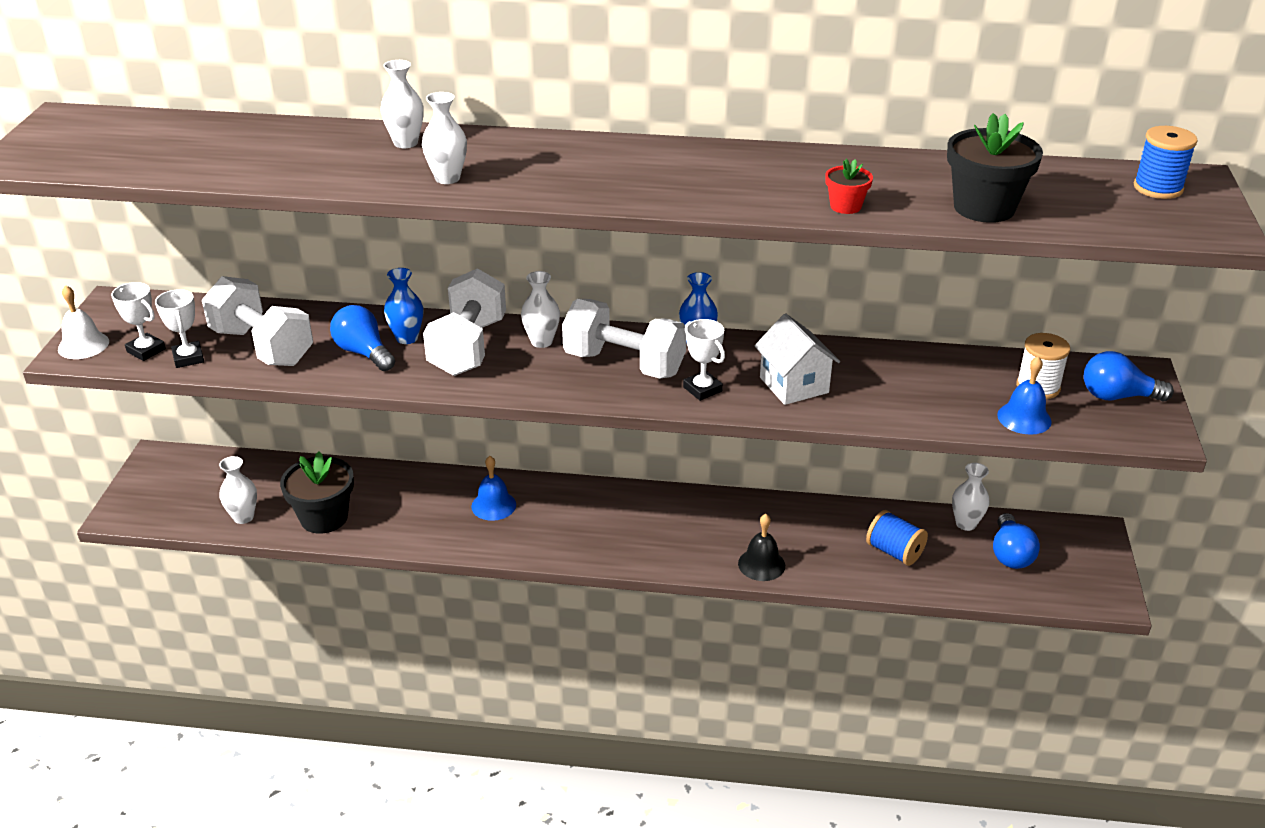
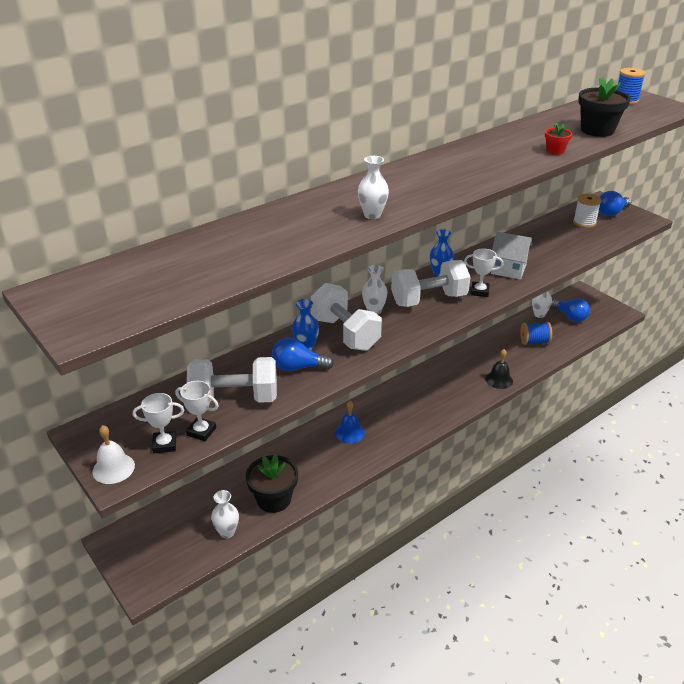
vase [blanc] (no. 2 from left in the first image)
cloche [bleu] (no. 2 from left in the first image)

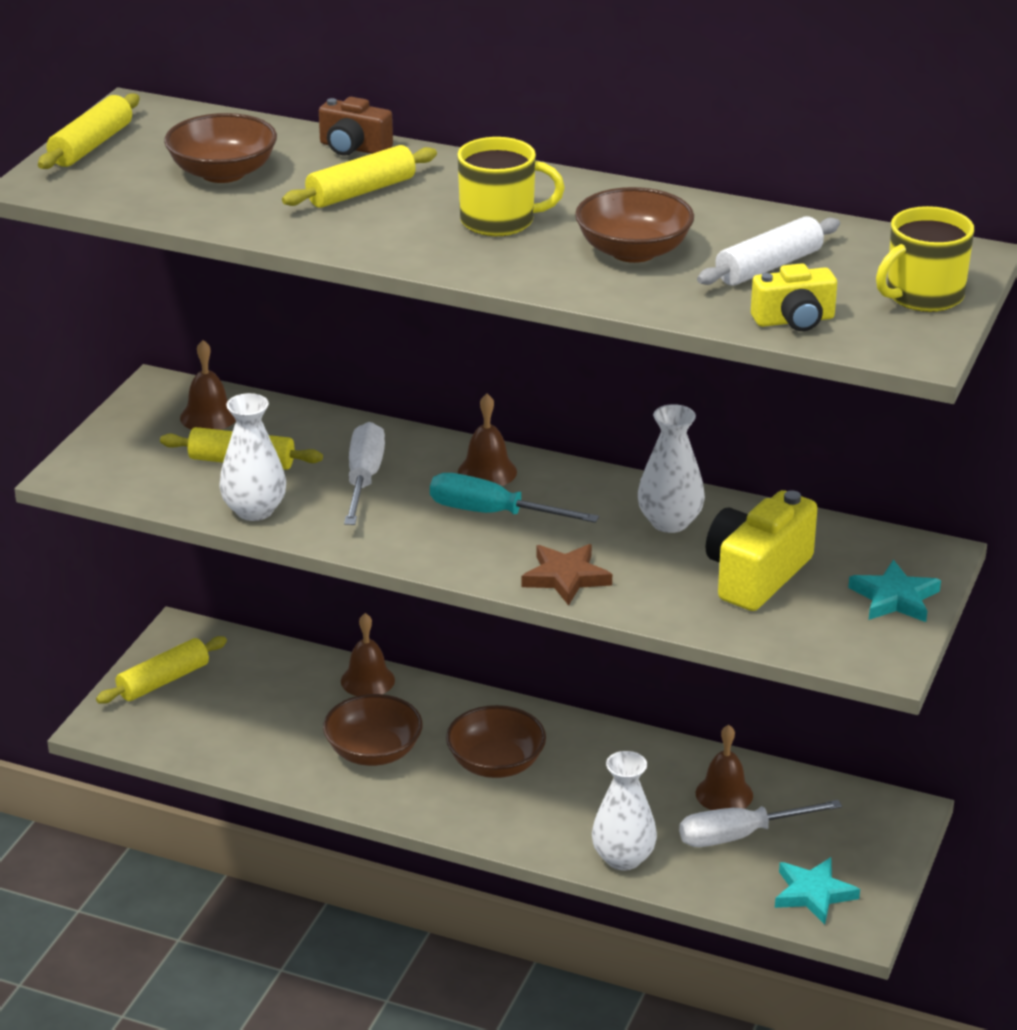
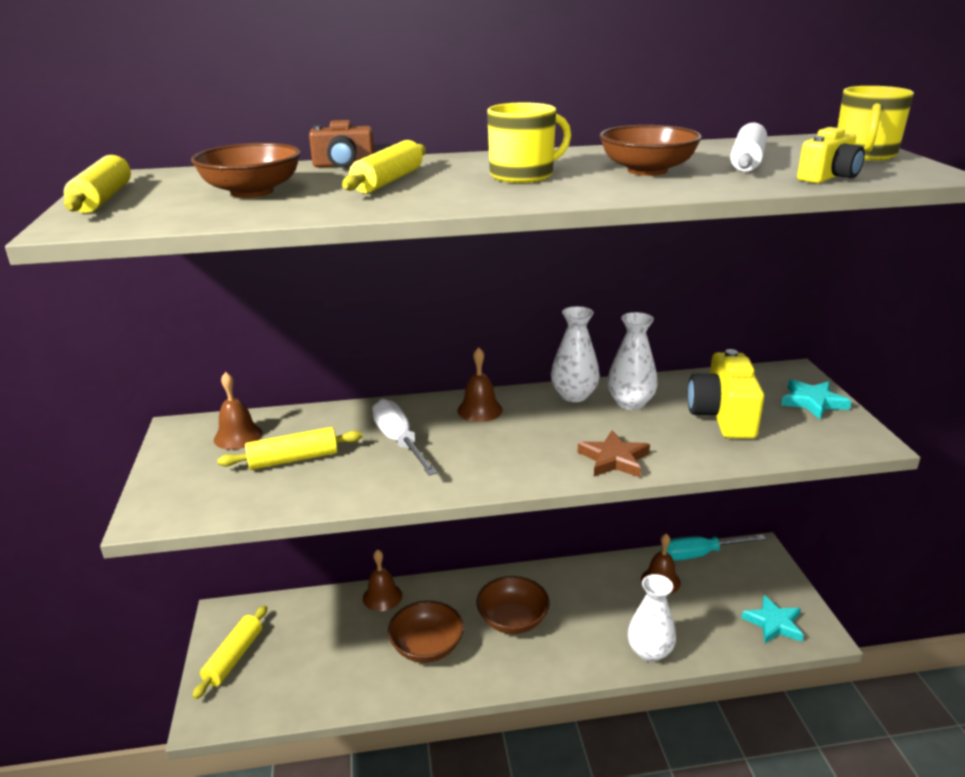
vase [blanc] (no. 1 from left)
tournevis [turquoise]
tournevis [blanc] (no. 2 from left in the first image)

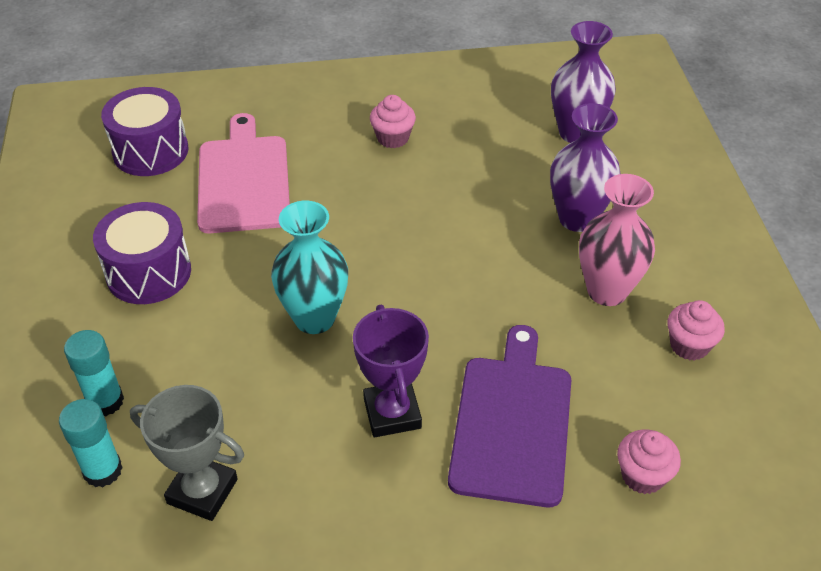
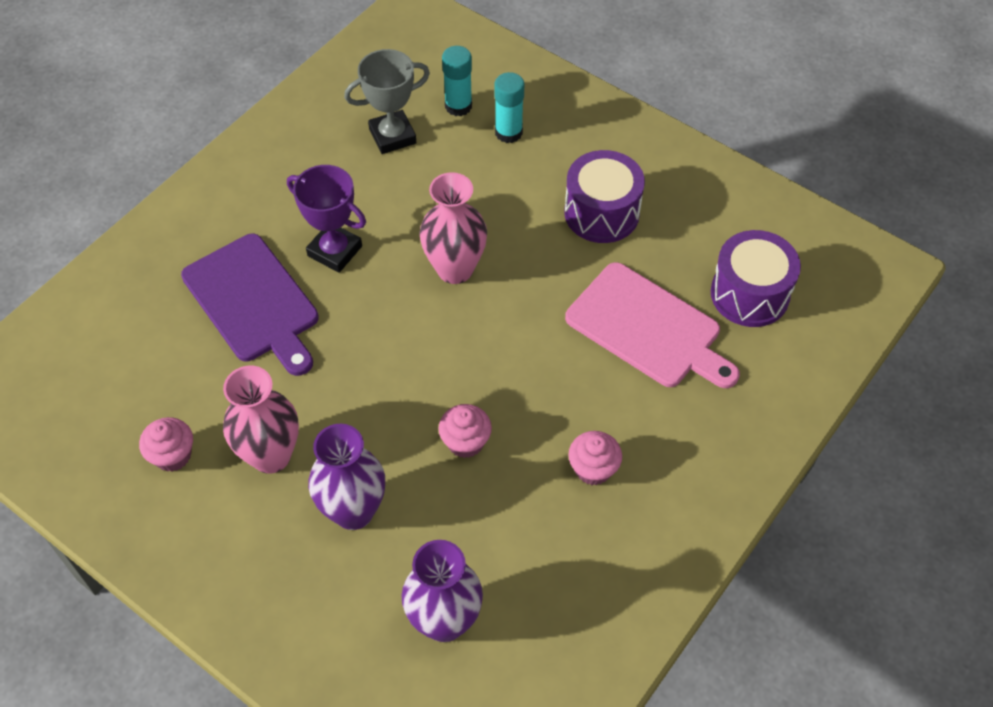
vase [rose] (no. 2 from left)
muffin [rose] (no. 2 from left)

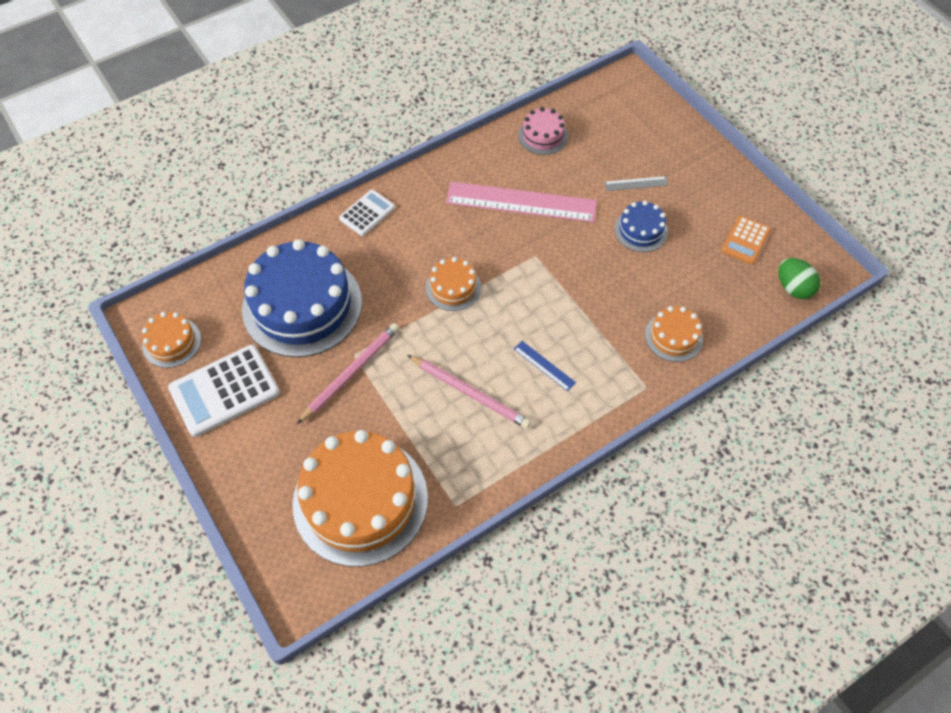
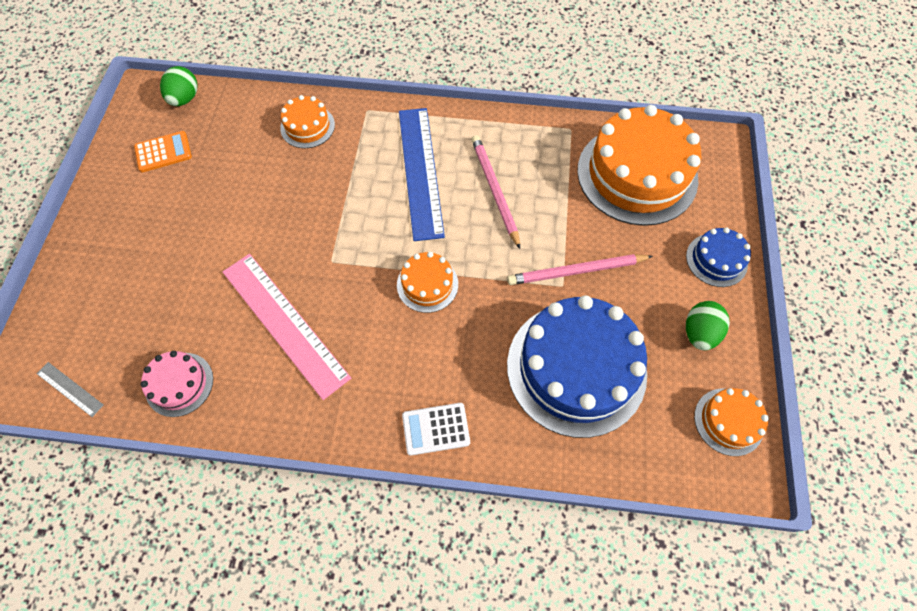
règle [gris]
règle [bleu]
gâteau [bleu] (no. 2 from left)
œuf [vert] (no. 2 from left)

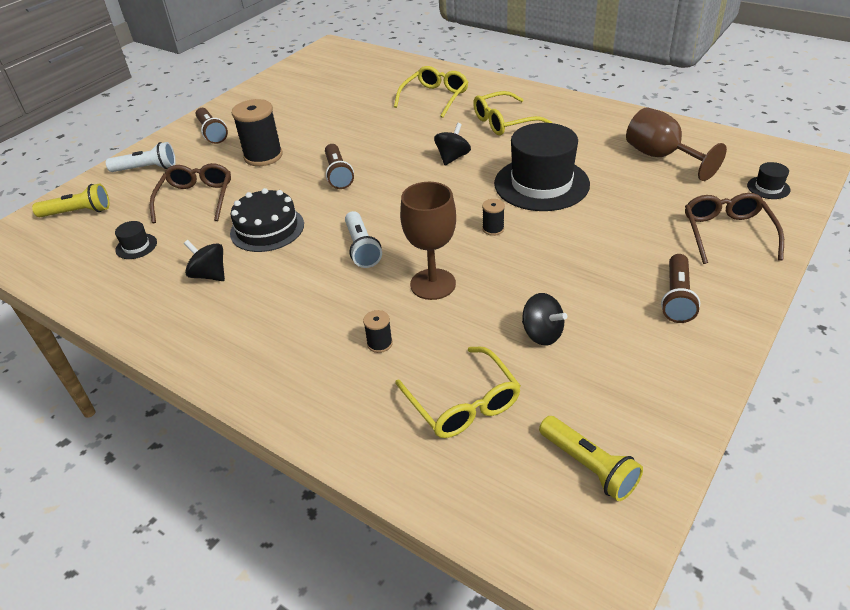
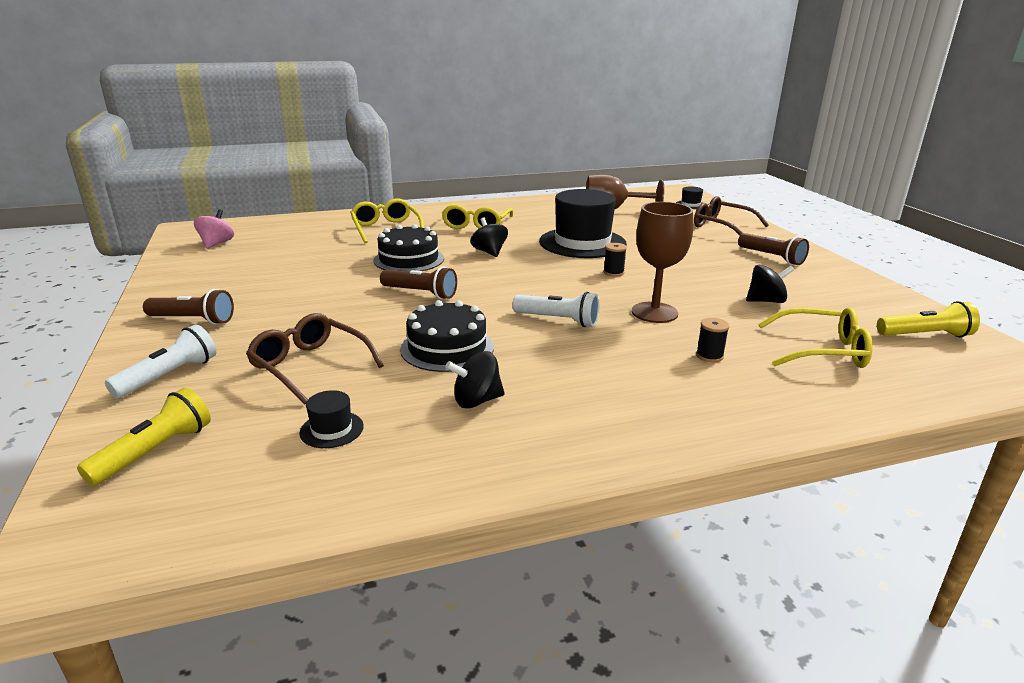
toupie [rose]
gâteau [noir] (no. 1 from left)
bobine [noir] (no. 1 from left in the first image)

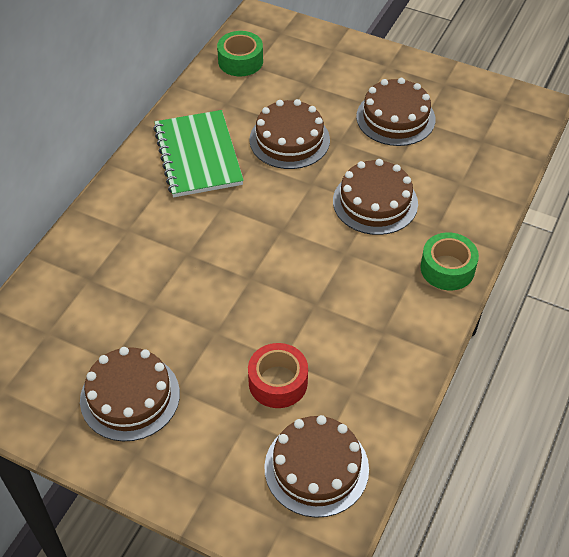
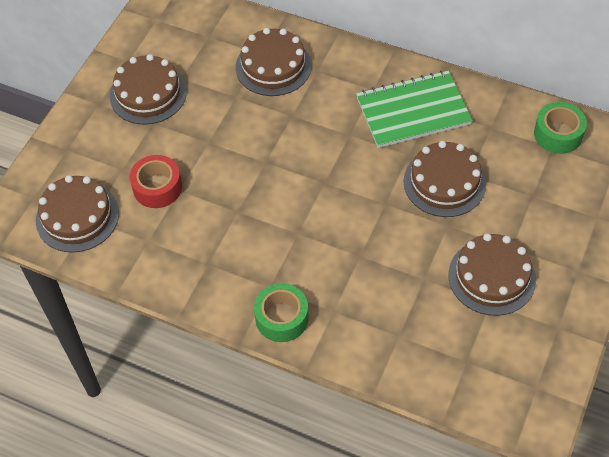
gâteau [marron] (no. 3 from left)

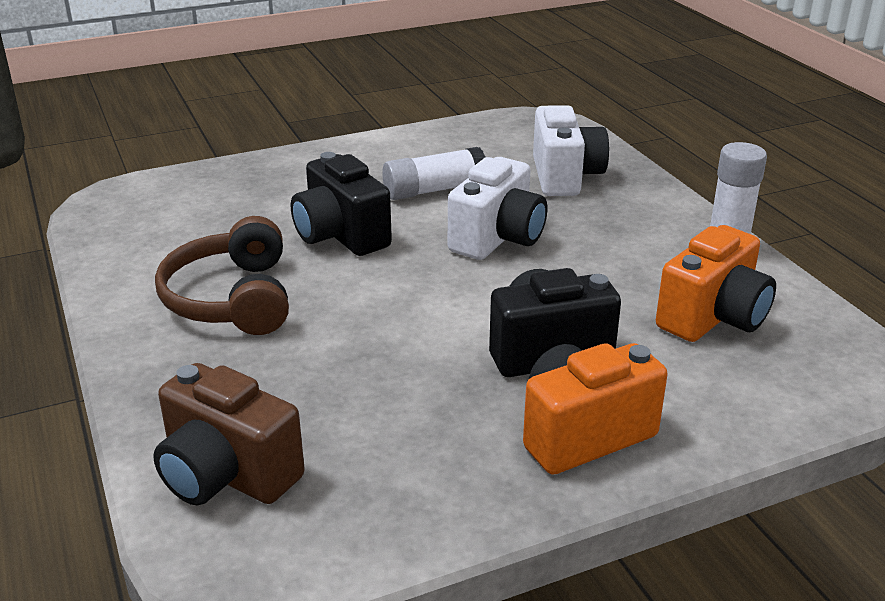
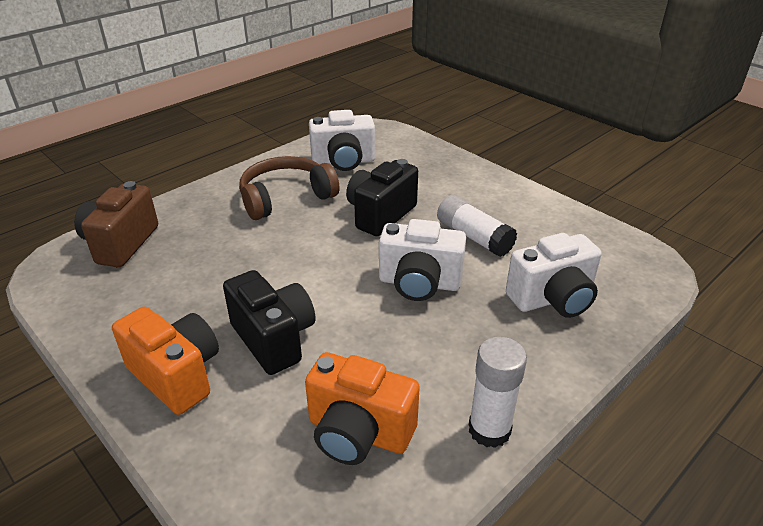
appareil photo [blanc] (no. 1 from left)

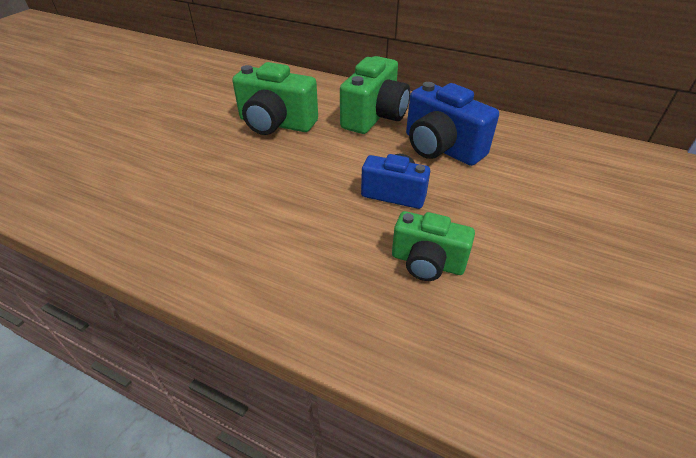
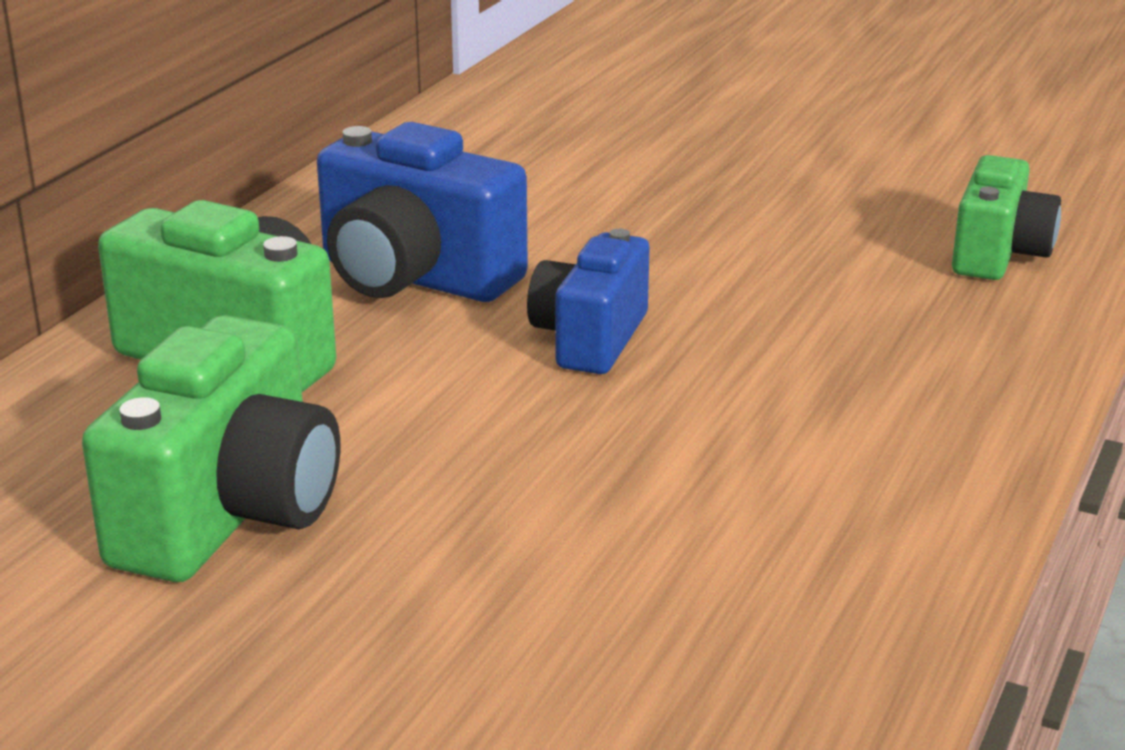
appareil photo [bleu] (no. 1 from left)
appareil photo [vert] (no. 3 from left)

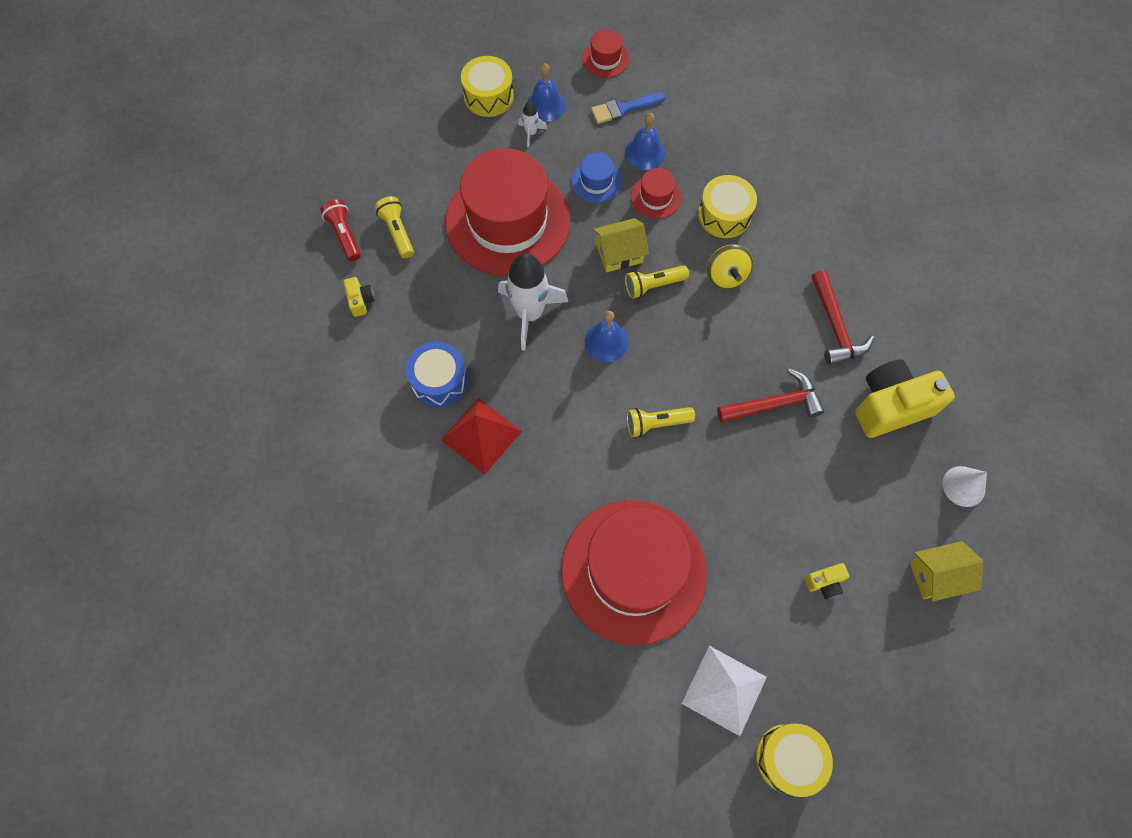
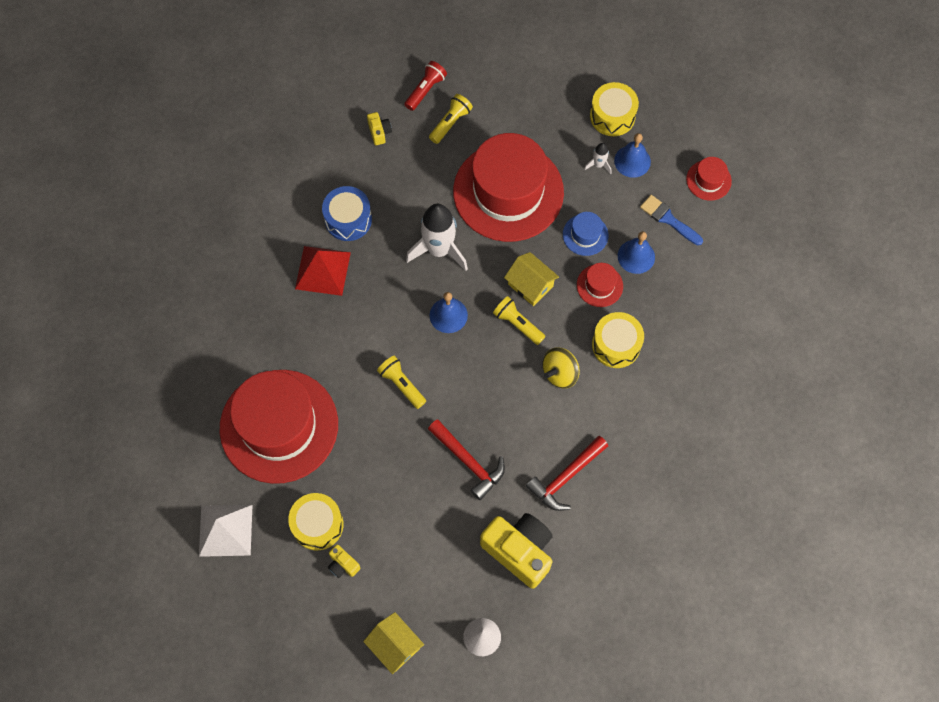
tambour [jaune] (no. 1 from left)
appareil photo [jaune] (no. 2 from left)

